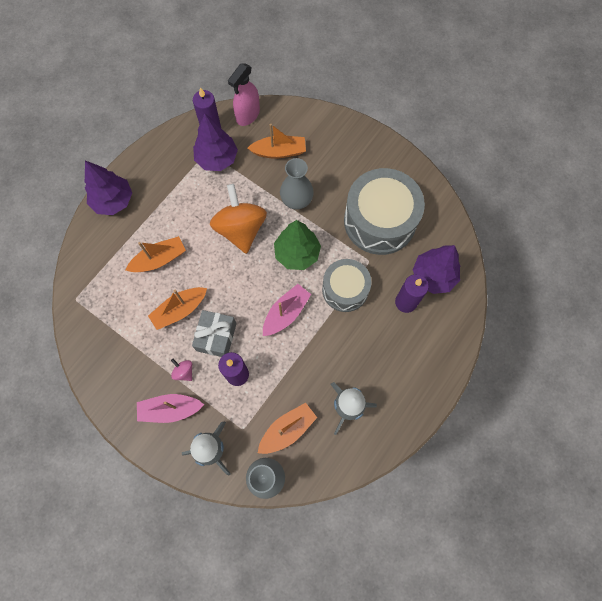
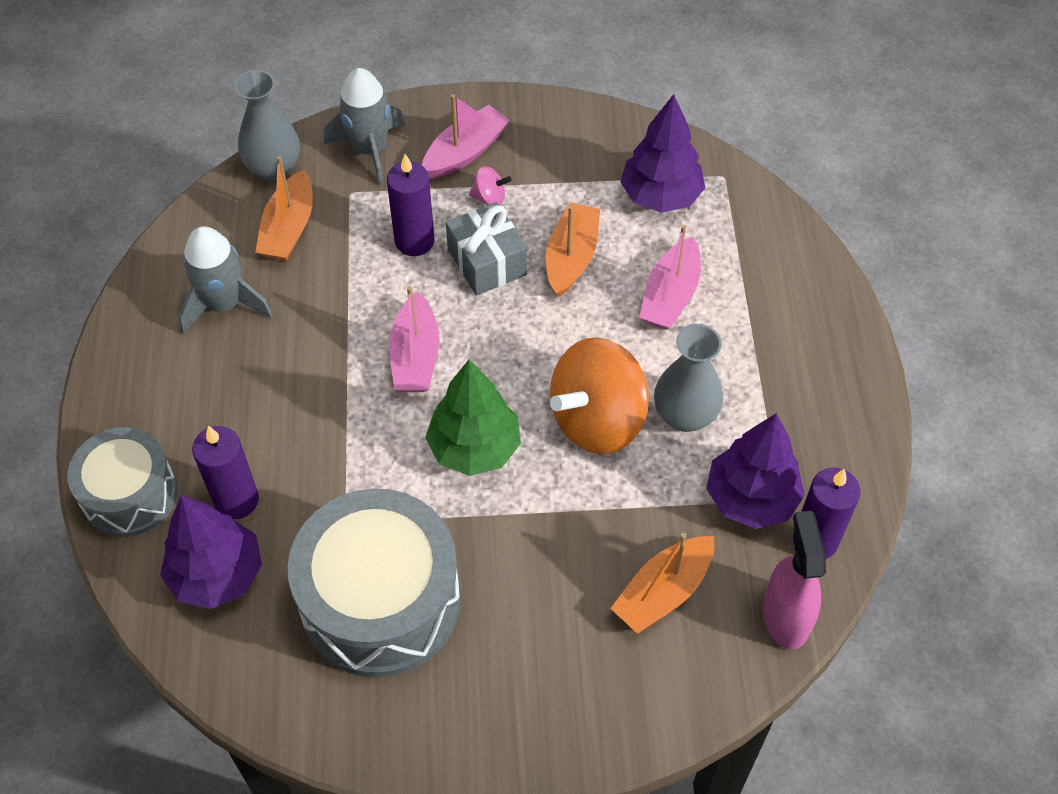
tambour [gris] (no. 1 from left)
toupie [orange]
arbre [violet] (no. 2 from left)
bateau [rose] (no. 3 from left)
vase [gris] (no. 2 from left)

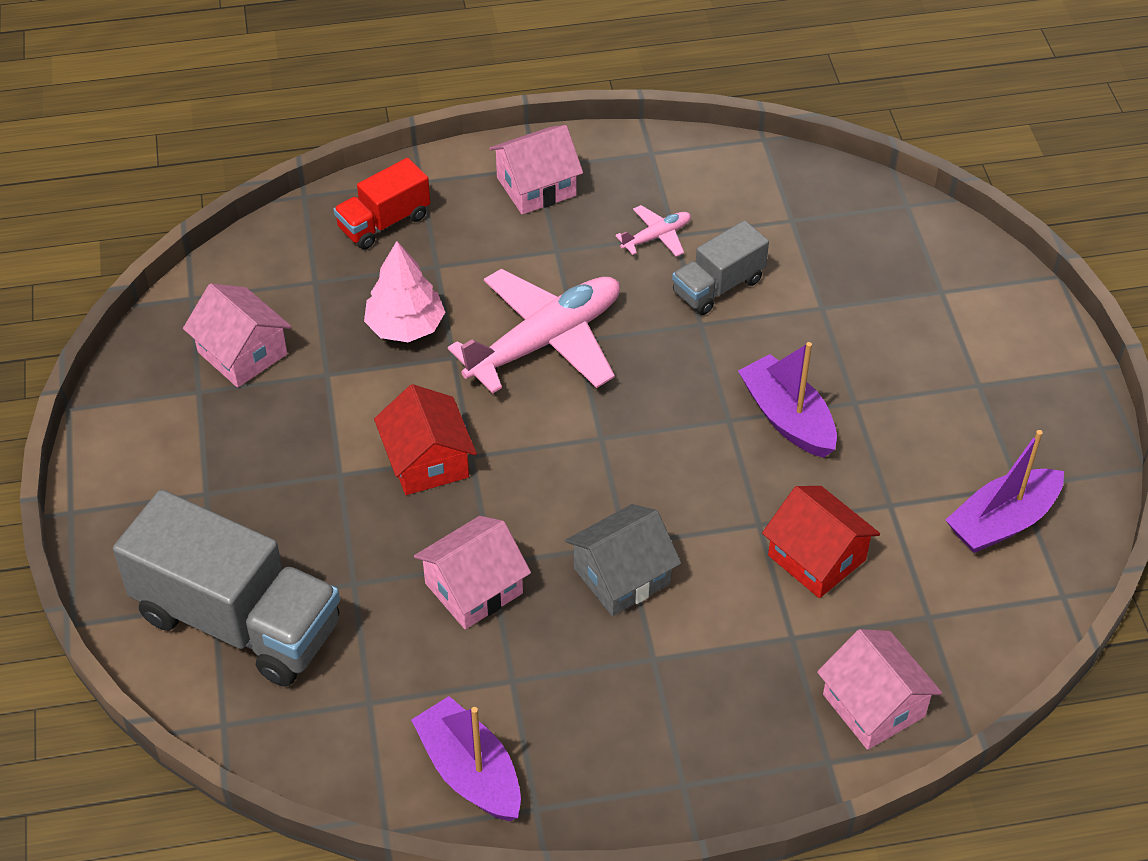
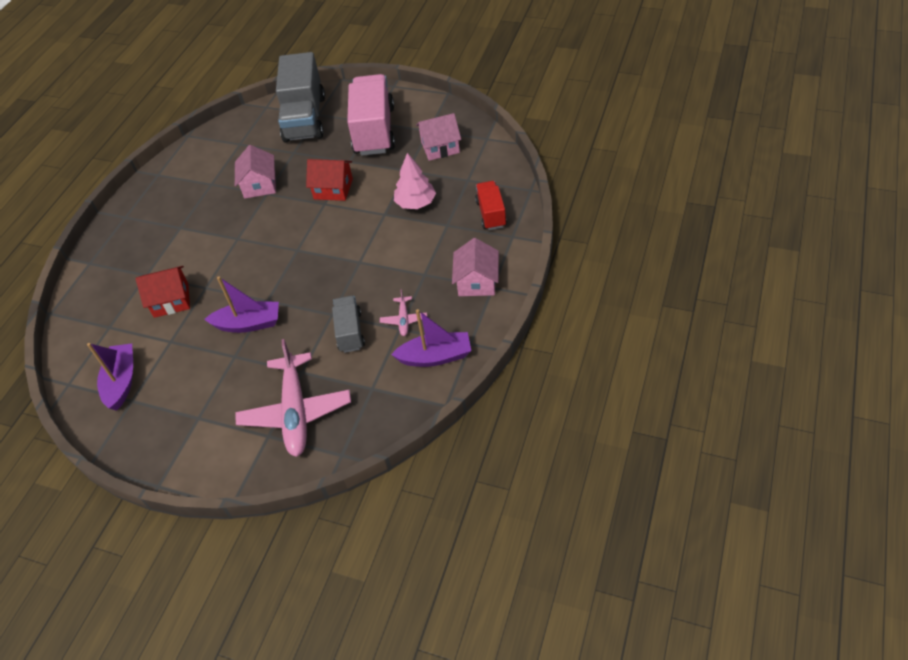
avion [rose] (no. 1 from left)
camion [gris] (no. 1 from left)
camion [rose]
bateau [violet] (no. 3 from left)
maison [gris]
maison [rose] (no. 4 from left in the first image)

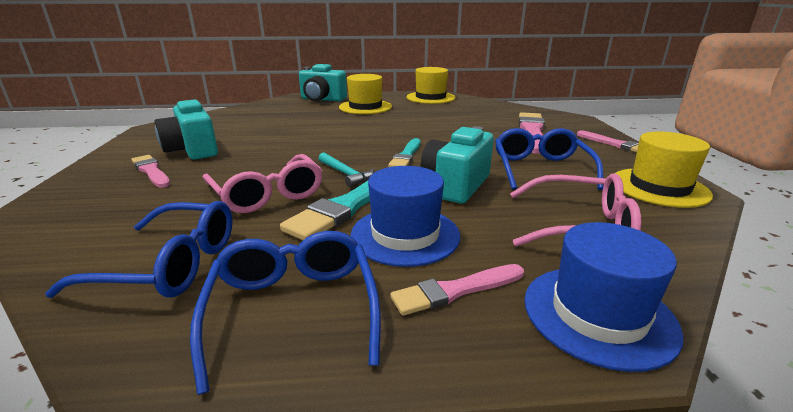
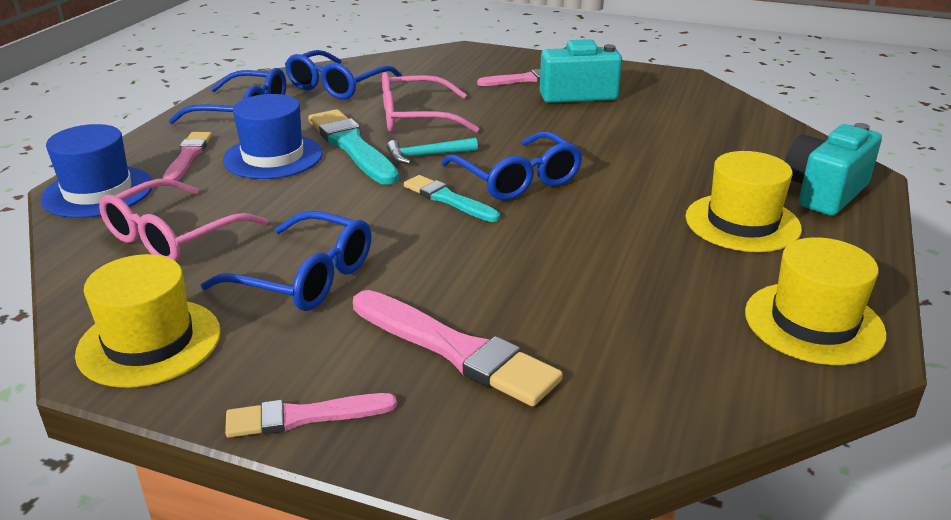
lunettes [bleu] (no. 4 from left)
appareil photo [turquoise] (no. 3 from left in the first image)

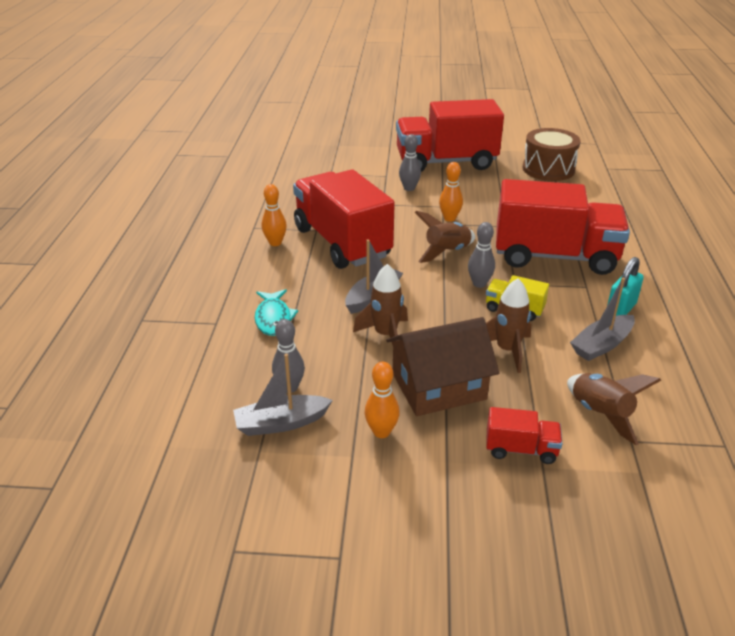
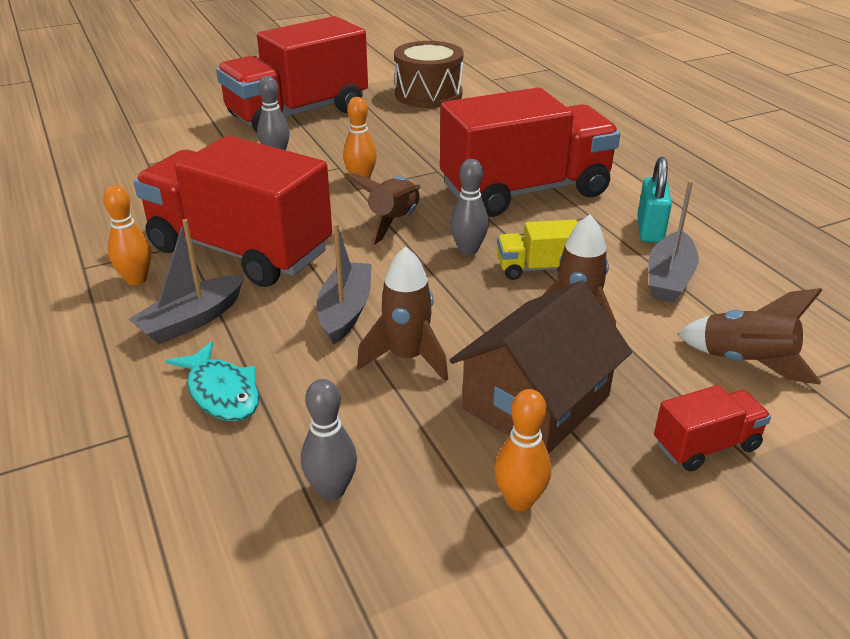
bateau [gris] (no. 1 from left)

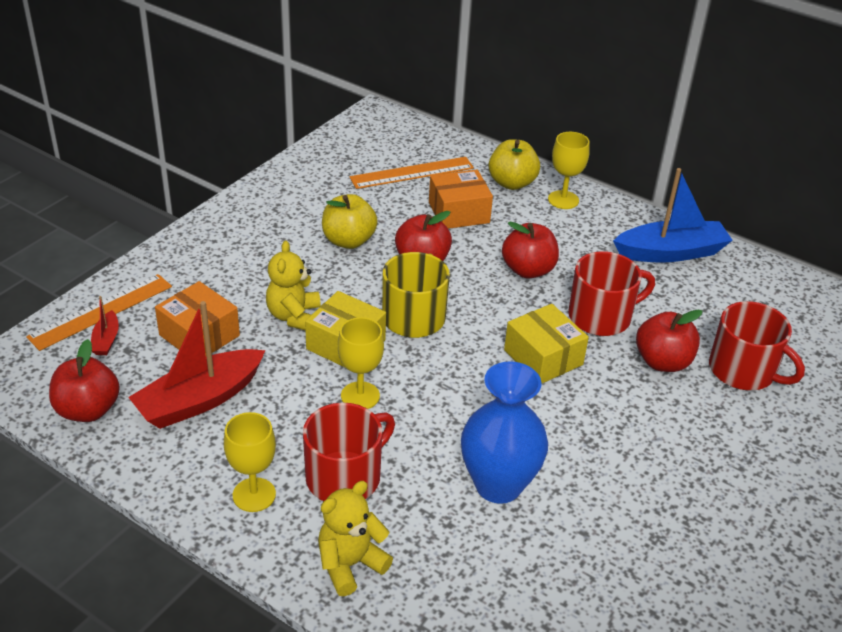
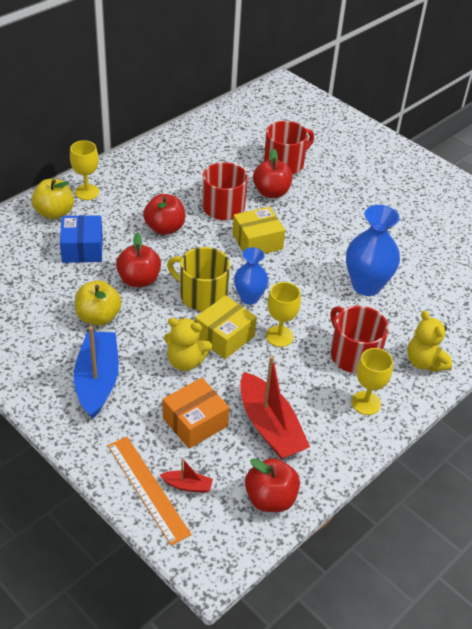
boîte [bleu]
bateau [bleu]
vase [bleu] (no. 1 from left)
règle [orange] (no. 2 from left in the first image)

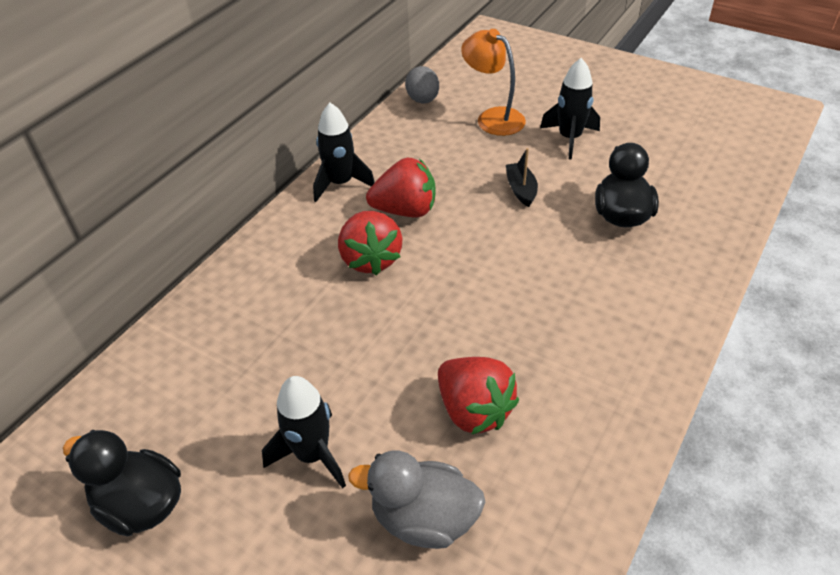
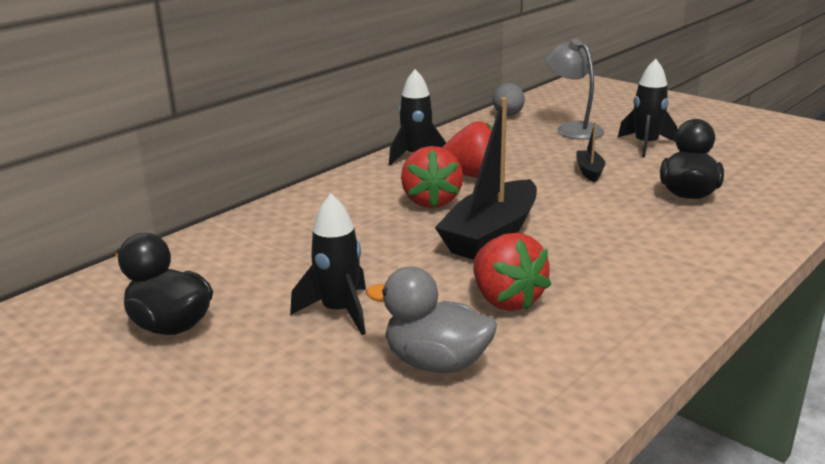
bateau [noir] (no. 1 from left)
lampe [gris]

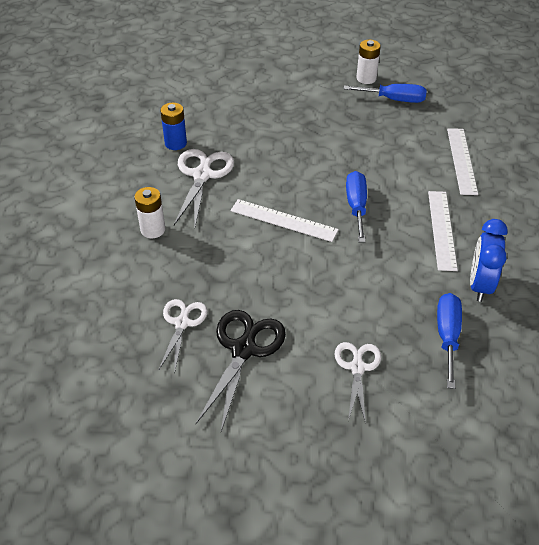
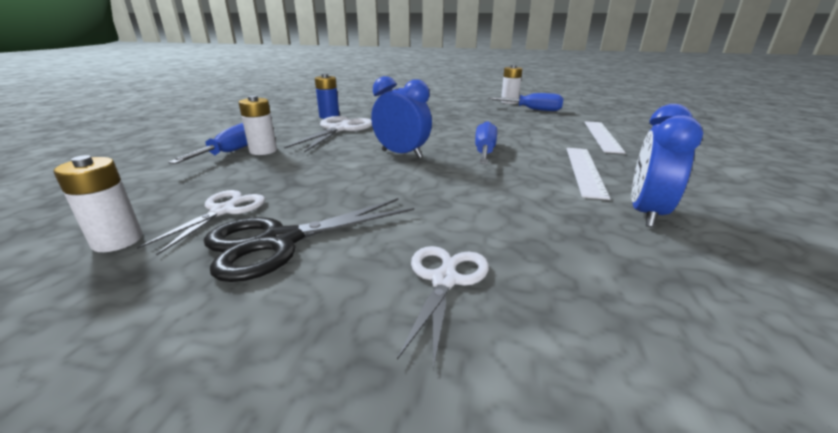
pile [blanc] (no. 1 from left)
tournevis [bleu] (no. 1 from left)
ciseaux [noir]
réveil [bleu] (no. 1 from left)

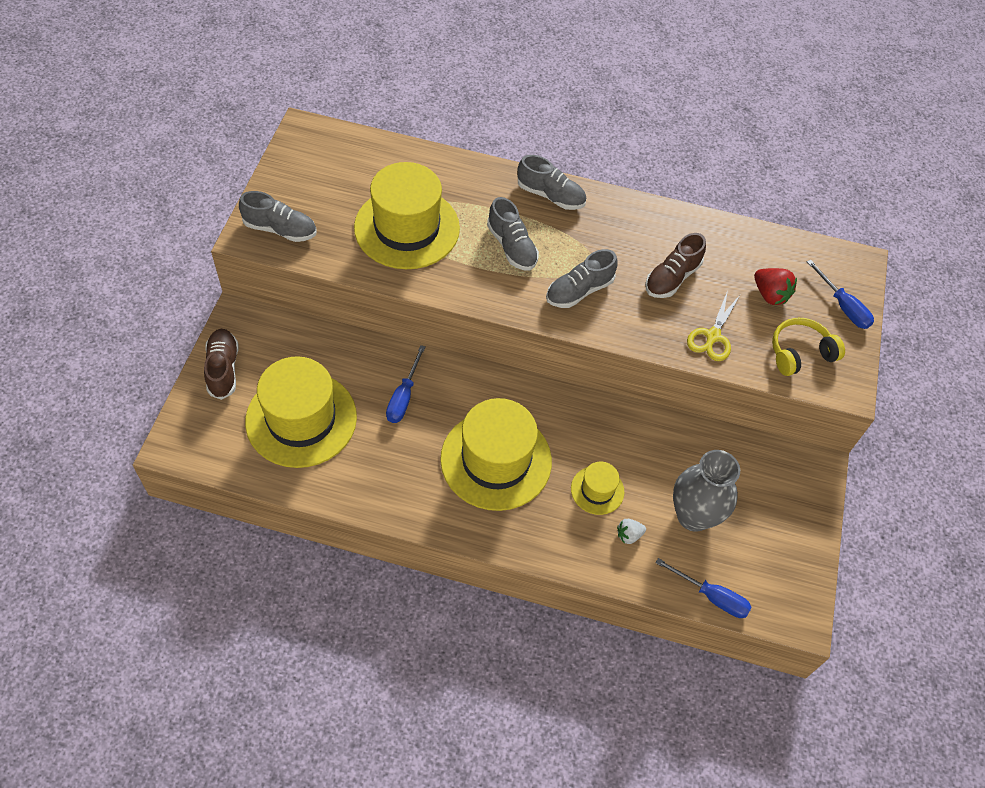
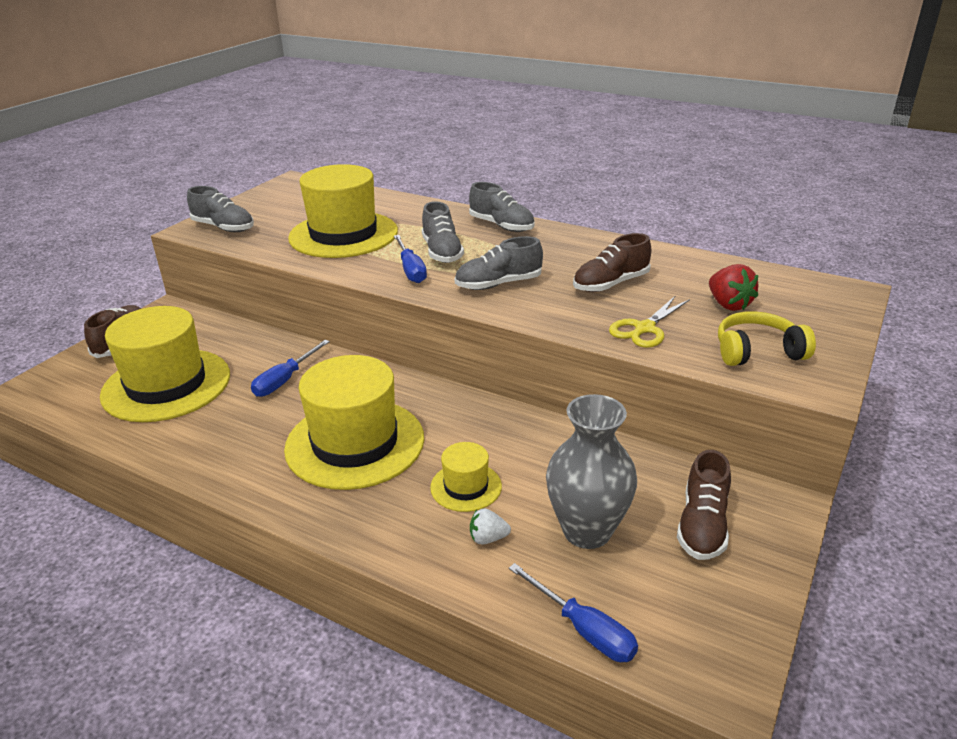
tournevis [bleu] (no. 2 from left)
chaussure [marron] (no. 3 from left)

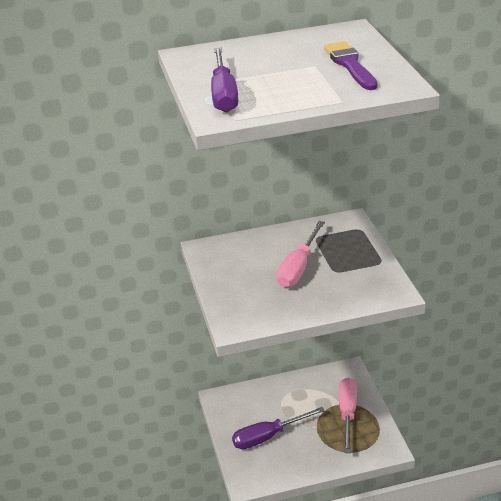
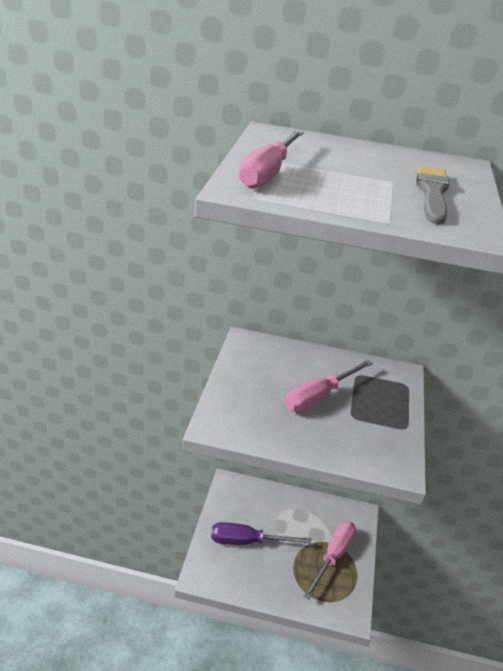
tournevis [rose] (no. 1 from left)
pinceau [gris]

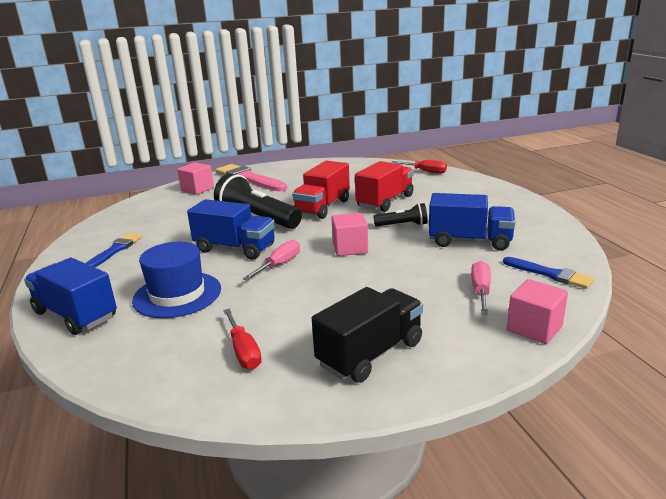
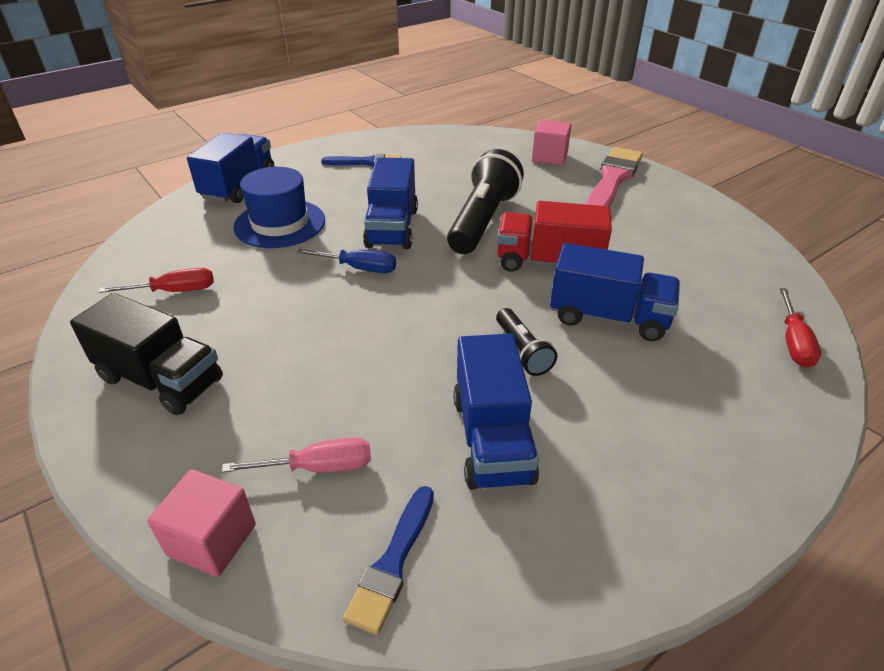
tournevis [rouge] (no. 1 from left)
tournevis [bleu]
camion [bleu] (no. 4 from left)
cube [rose] (no. 2 from left in the first image)

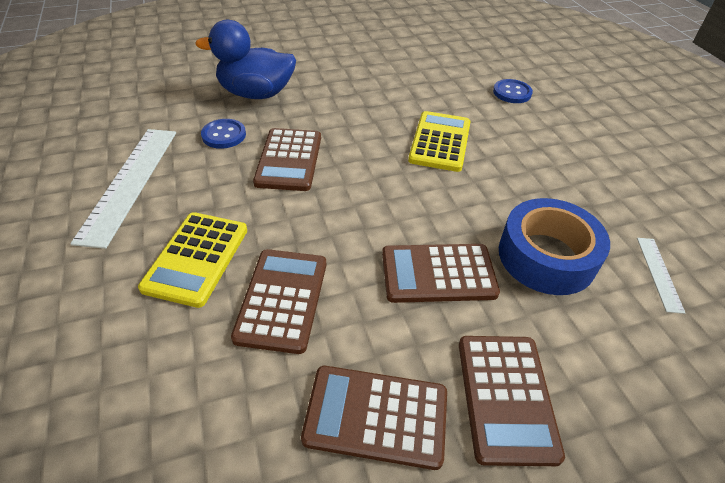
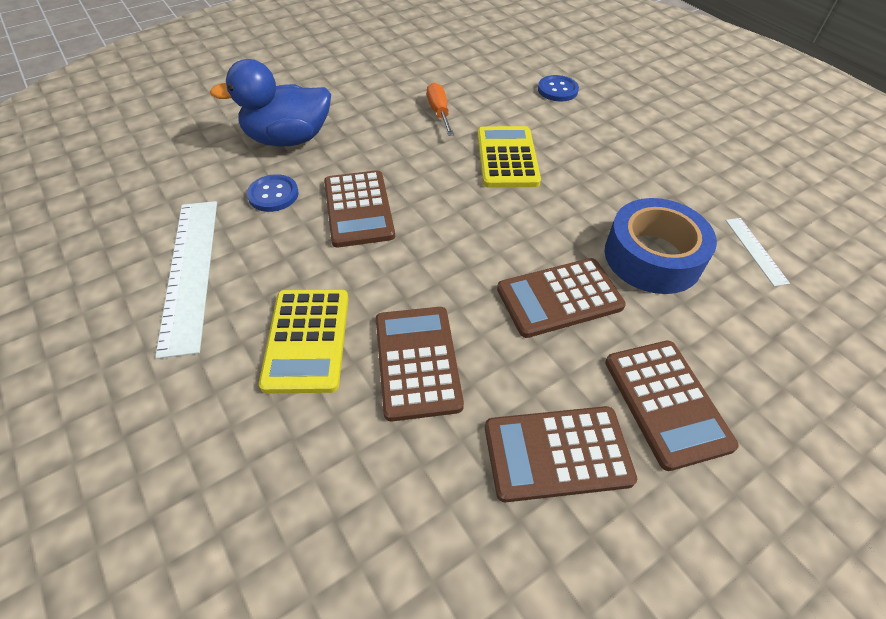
tournevis [orange]

